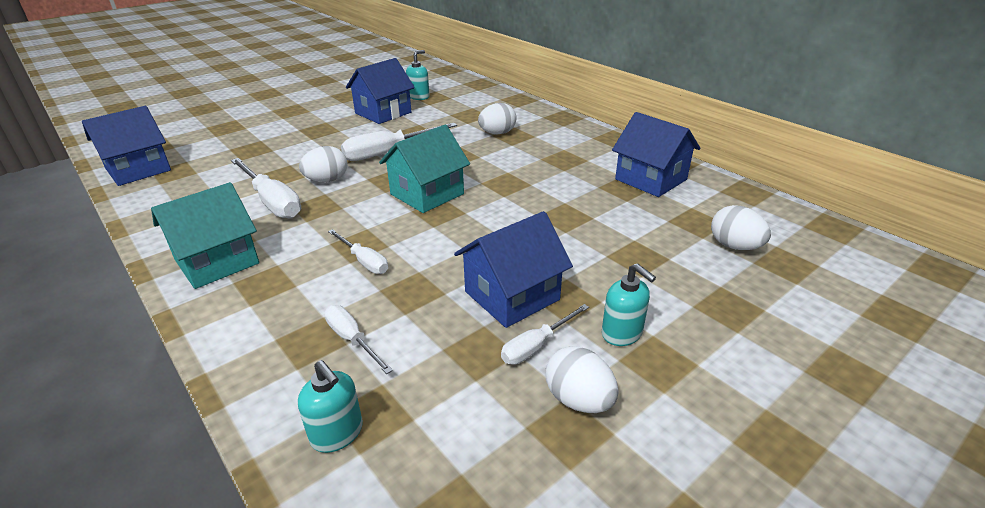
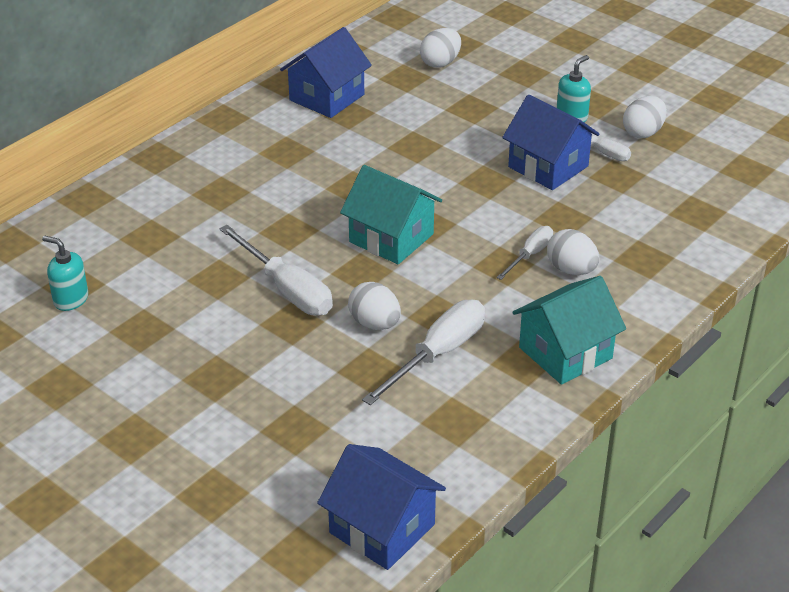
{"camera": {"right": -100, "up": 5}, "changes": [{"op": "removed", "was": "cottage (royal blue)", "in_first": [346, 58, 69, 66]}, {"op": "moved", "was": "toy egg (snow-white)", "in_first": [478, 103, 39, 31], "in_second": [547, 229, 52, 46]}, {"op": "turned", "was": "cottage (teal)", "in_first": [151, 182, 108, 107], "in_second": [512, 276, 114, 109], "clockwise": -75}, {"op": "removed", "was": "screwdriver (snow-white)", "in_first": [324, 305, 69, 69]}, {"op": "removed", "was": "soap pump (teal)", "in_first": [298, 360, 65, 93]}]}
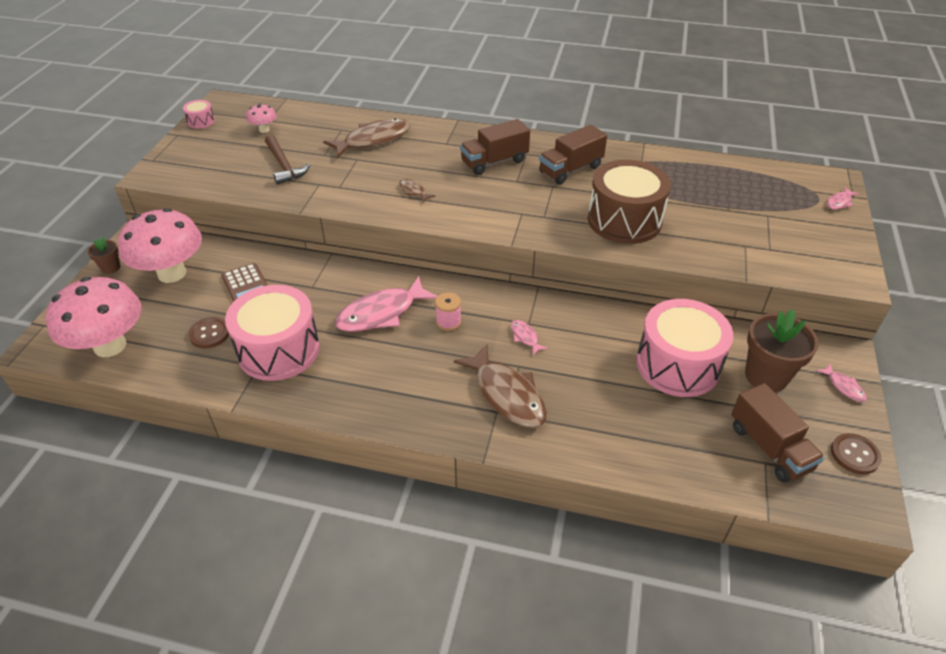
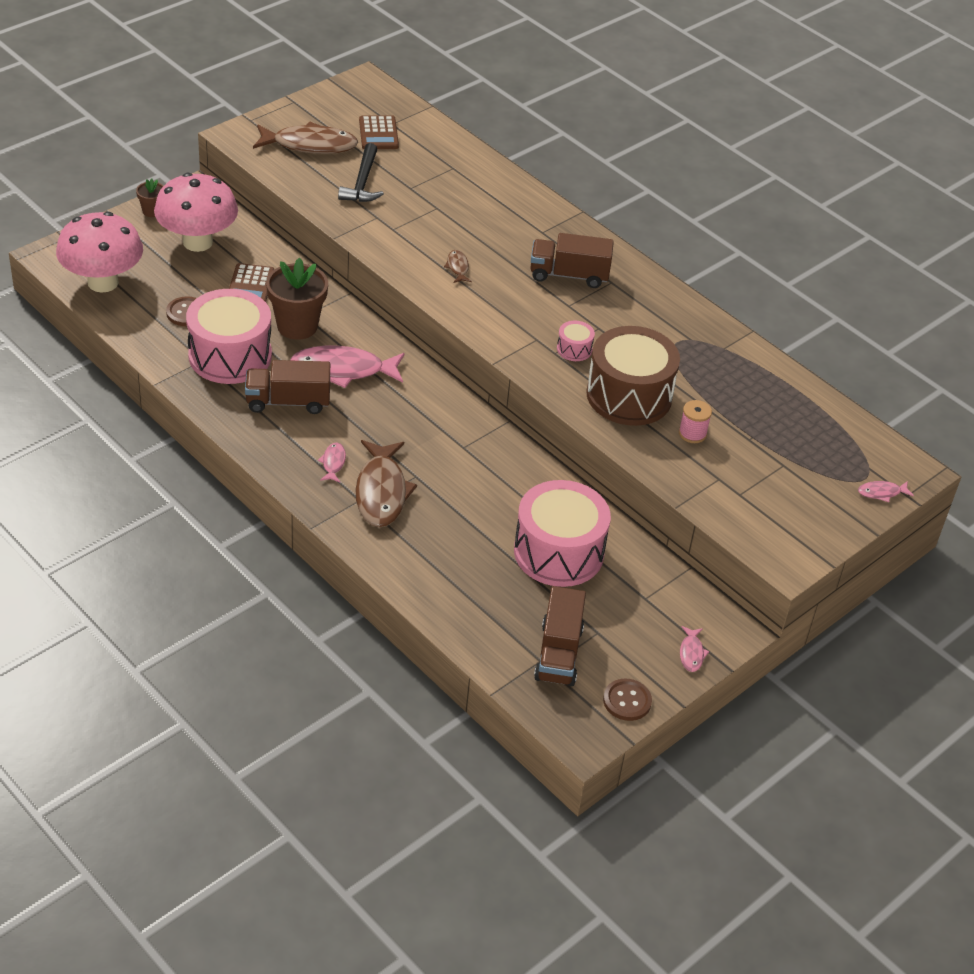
{"camera": {"right": 30, "up": 0}, "changes": [{"op": "moved", "was": "toy drum (pink)", "in_first": [183, 100, 32, 29], "in_second": [557, 321, 38, 40]}, {"op": "replaced", "was": "toadstool (pink)", "now": "adding machine (dark brown)", "in_first": [246, 104, 31, 29], "in_second": [359, 115, 40, 34]}, {"op": "moved", "was": "fish (dark brown)", "in_first": [323, 118, 88, 40], "in_second": [253, 122, 105, 32]}, {"op": "moved", "was": "toy truck (dark brown)", "in_first": [539, 125, 68, 60], "in_second": [245, 360, 85, 54]}, {"op": "recoloured", "was": "carpenter's hammer (dark brown)", "now": "carpenter's hammer (ebony)", "in_first": [265, 135, 45, 50], "in_second": [338, 143, 46, 59]}, {"op": "moved", "was": "spool (pink)", "in_first": [435, 292, 26, 39], "in_second": [679, 400, 33, 43]}, {"op": "moved", "was": "flower pot (dark brown)", "in_first": [745, 309, 74, 83], "in_second": [266, 258, 62, 82]}, {"op": "moved", "was": "fish (pink)", "in_first": [511, 320, 37, 35], "in_second": [318, 443, 28, 39]}]}
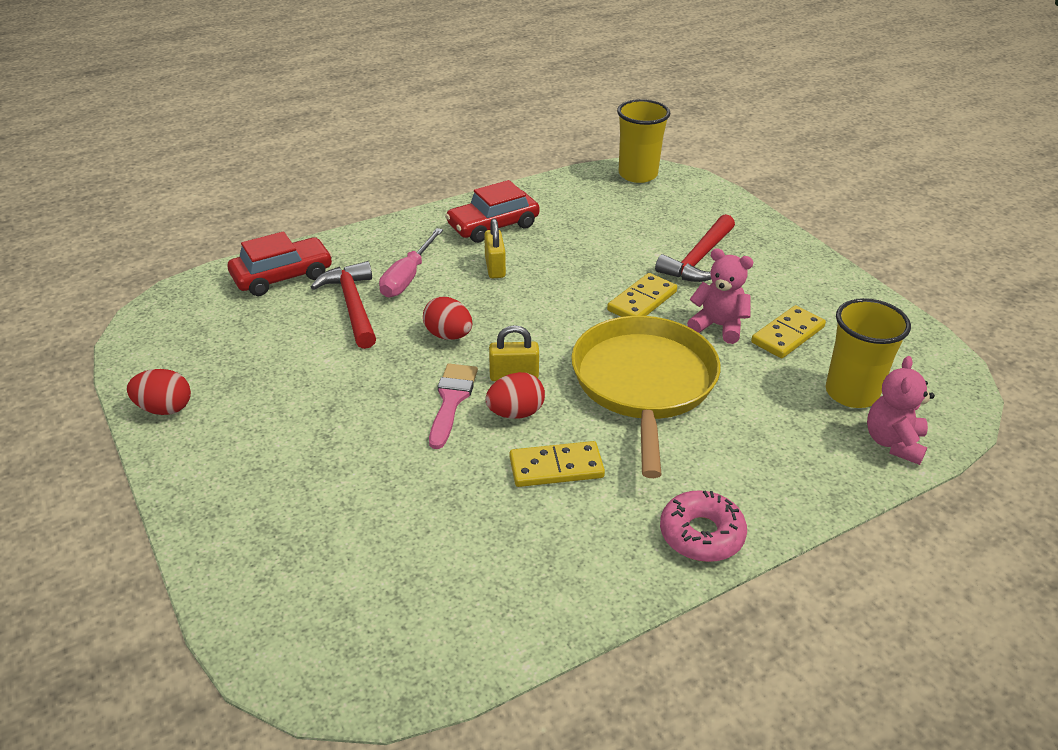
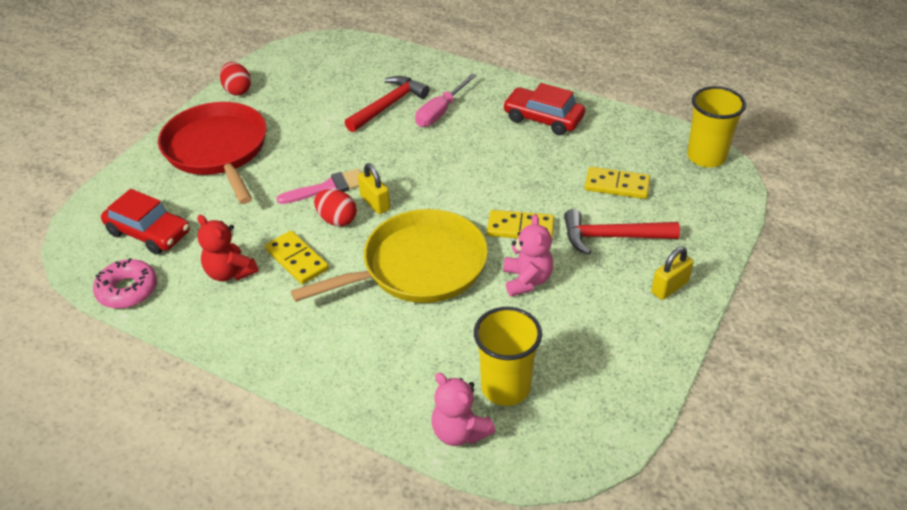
{"camera": {"right": 60, "up": 5}, "changes": [{"op": "moved", "was": "padlock (bright yellow)", "in_first": [484, 218, 22, 60], "in_second": [651, 247, 43, 53]}, {"op": "turned", "was": "screwdriver (pink)", "in_first": [379, 228, 64, 70], "in_second": [415, 74, 62, 53], "clockwise": -45}, {"op": "moved", "was": "toy car (scarlet)", "in_first": [228, 231, 105, 65], "in_second": [101, 189, 89, 66]}, {"op": "removed", "was": "toy egg (scarlet)", "in_first": [423, 297, 49, 43]}, {"op": "moved", "was": "domino (bright yellow)", "in_first": [751, 305, 75, 53], "in_second": [585, 167, 66, 32]}, {"op": "turned", "was": "teddy bear (pink)", "in_first": [867, 356, 68, 109], "in_second": [432, 373, 63, 73], "clockwise": -120}, {"op": "moved", "was": "doughnut (pink)", "in_first": [660, 490, 87, 72], "in_second": [93, 258, 64, 51]}, {"op": "added", "now": "skillet (scarlet)", "in_second": [158, 102, 109, 102]}, {"op": "added", "now": "teddy bear (scarlet)", "in_second": [197, 215, 62, 66]}]}
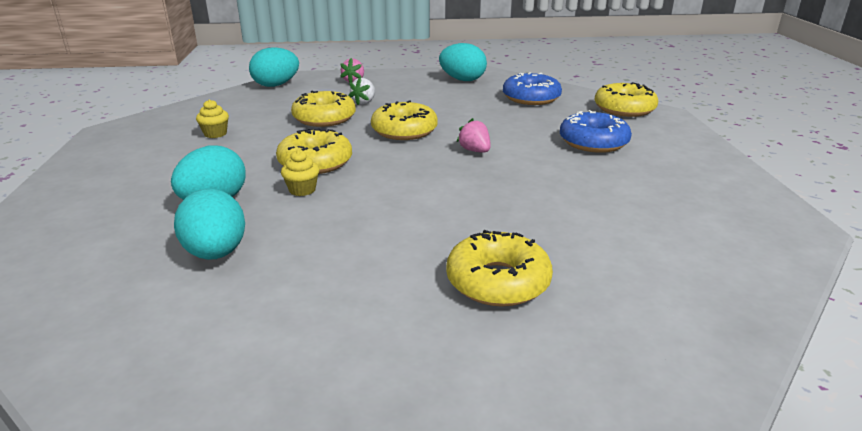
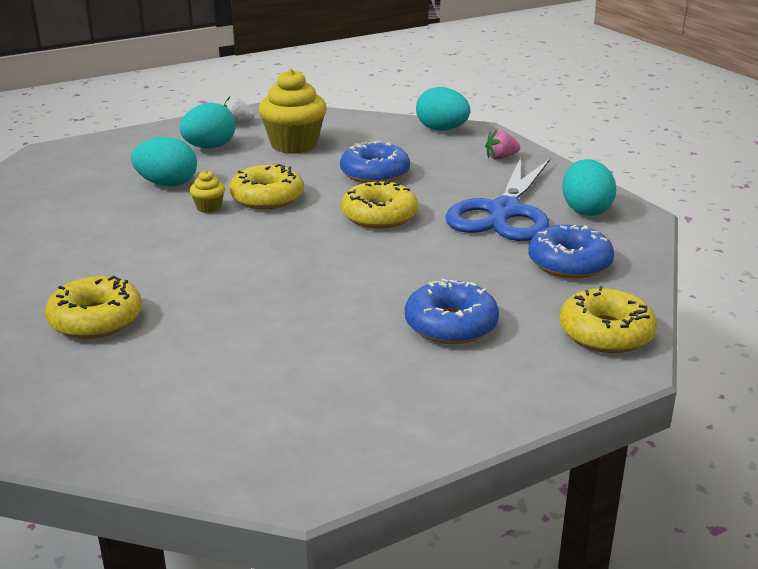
{"camera": {"right": 65, "up": 0}, "changes": [{"op": "moved", "was": "berry (snow-white)", "in_first": [349, 77, 26, 28], "in_second": [223, 96, 32, 28]}, {"op": "recoloured", "was": "doughnut (bright yellow)", "now": "doughnut (royal blue)", "in_first": [291, 91, 65, 36], "in_second": [340, 141, 70, 42]}, {"op": "resized", "was": "cupcake (bright yellow)", "in_first": [196, 99, 33, 39], "in_second": [259, 69, 68, 85], "ratio": 2.21}, {"op": "removed", "was": "berry (pink)", "in_first": [457, 118, 34, 35]}, {"op": "moved", "was": "toy egg (teal)", "in_first": [174, 189, 71, 71], "in_second": [180, 103, 56, 46]}, {"op": "added", "now": "shears (royal blue)", "in_second": [445, 157, 105, 84]}]}
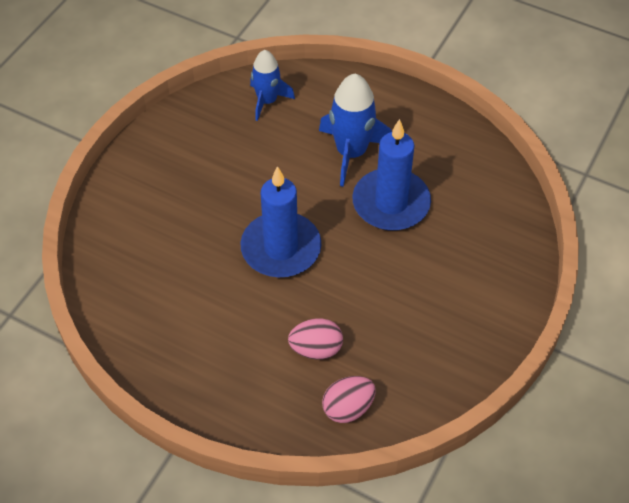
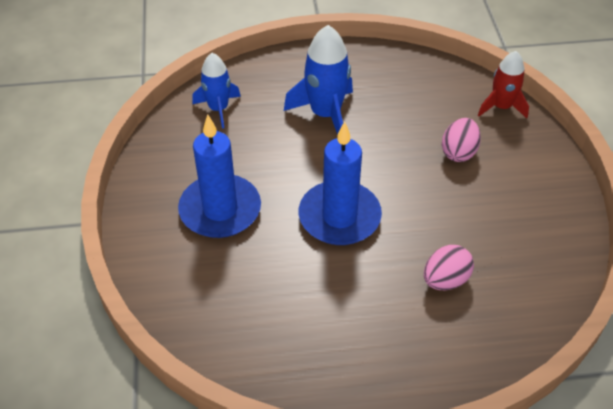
{"camera": {"right": -35, "up": -5}, "changes": [{"op": "moved", "was": "pillar candle (royal blue)", "in_first": [352, 119, 79, 112], "in_second": [178, 114, 83, 124]}, {"op": "moved", "was": "toy egg (pink)", "in_first": [322, 376, 54, 47], "in_second": [442, 118, 39, 44]}, {"op": "added", "now": "toy rocket (scarlet)", "in_second": [478, 51, 51, 67]}]}
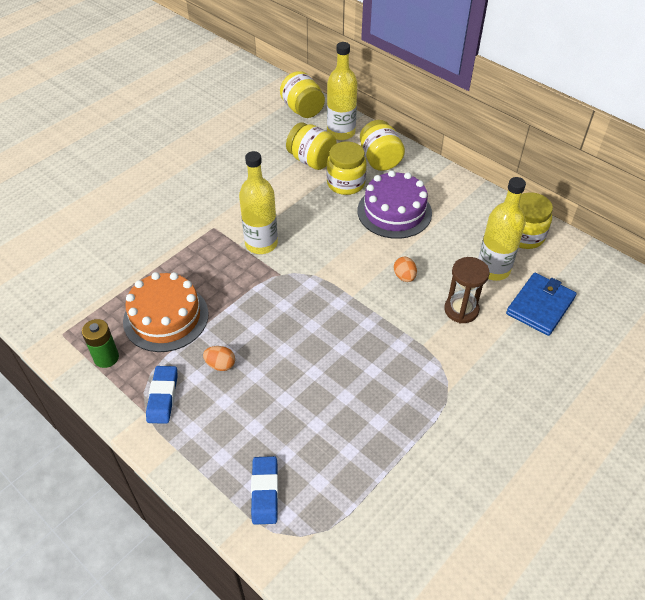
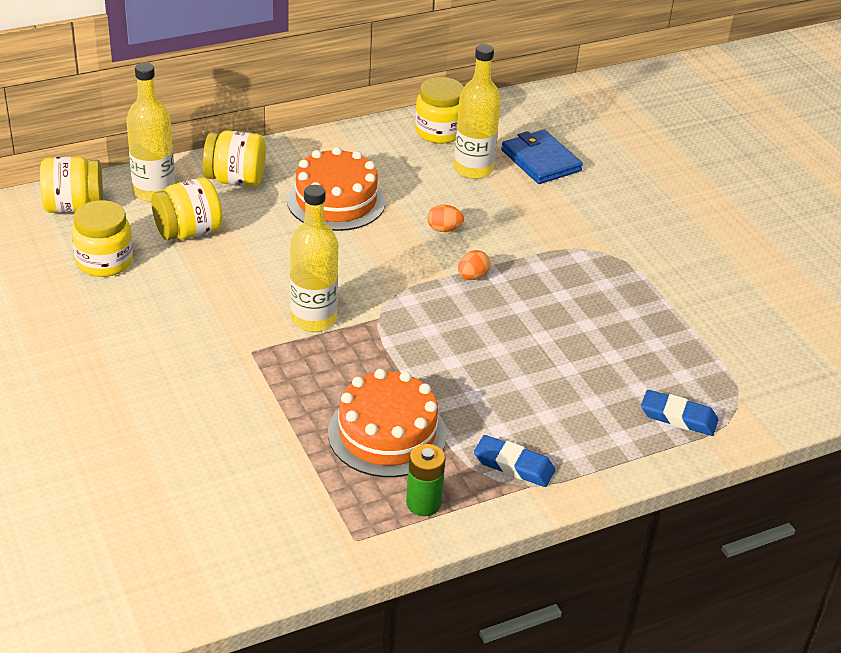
{"camera": {"right": -70, "up": -10}, "changes": [{"op": "moved", "was": "preserve jar (bright yellow)", "in_first": [327, 141, 40, 54], "in_second": [72, 200, 61, 77]}, {"op": "recoloured", "was": "cake (purple)", "now": "cake (orange-coloured)", "in_first": [357, 170, 75, 69], "in_second": [287, 147, 99, 84]}, {"op": "removed", "was": "hourglass (dark brown)", "in_first": [444, 257, 46, 67]}, {"op": "moved", "was": "toy egg (orange-coloured)", "in_first": [203, 346, 32, 25], "in_second": [458, 250, 32, 30]}]}
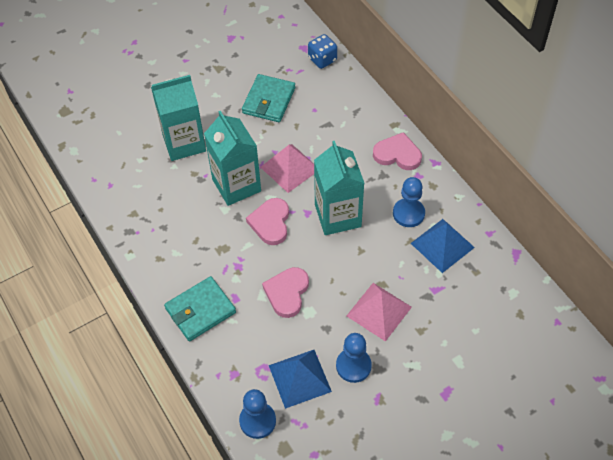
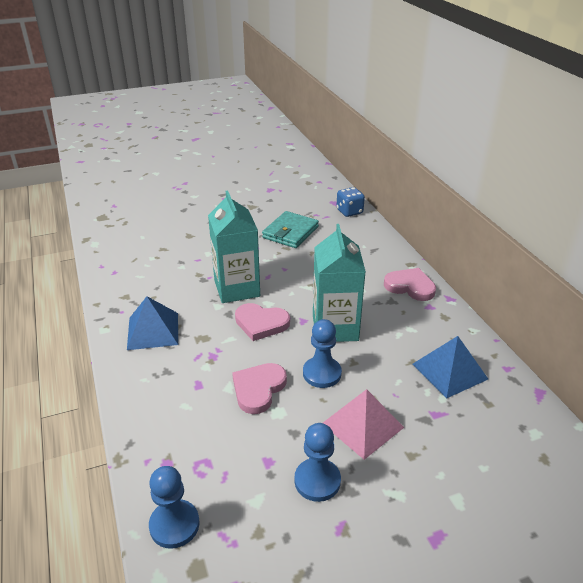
{"camera": {"right": 10, "up": -20}, "changes": [{"op": "removed", "was": "carton (teal)", "in_first": [151, 75, 55, 86]}, {"op": "removed", "was": "pyramid (pink)", "in_first": [260, 144, 54, 49]}, {"op": "moved", "was": "chess pawn (royal blue)", "in_first": [393, 177, 32, 50], "in_second": [303, 319, 39, 69]}, {"op": "turned", "was": "heart shape (pink)", "in_first": [246, 198, 43, 47], "in_second": [235, 303, 55, 38], "clockwise": -90}, {"op": "removed", "was": "wallet (teal)", "in_first": [164, 276, 72, 65]}, {"op": "moved", "was": "pyramid (royal blue)", "in_first": [269, 350, 63, 59], "in_second": [127, 296, 51, 54]}]}
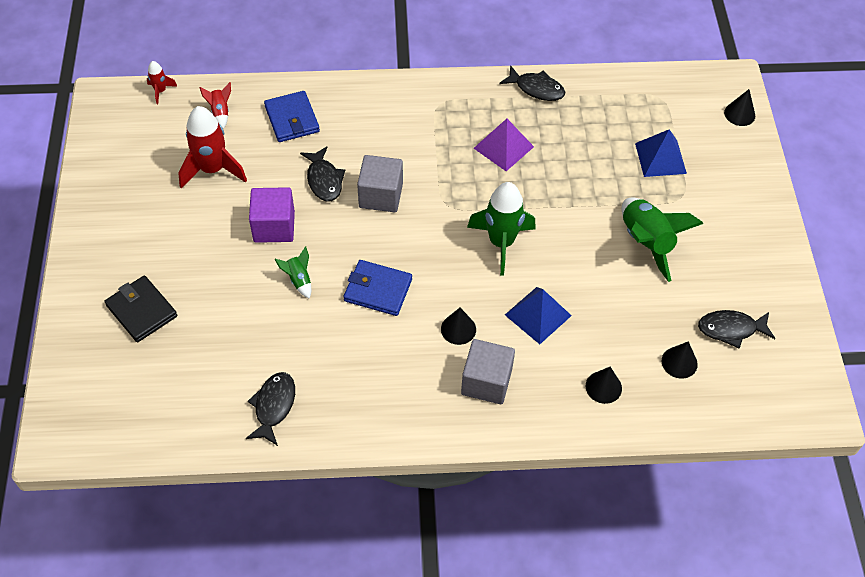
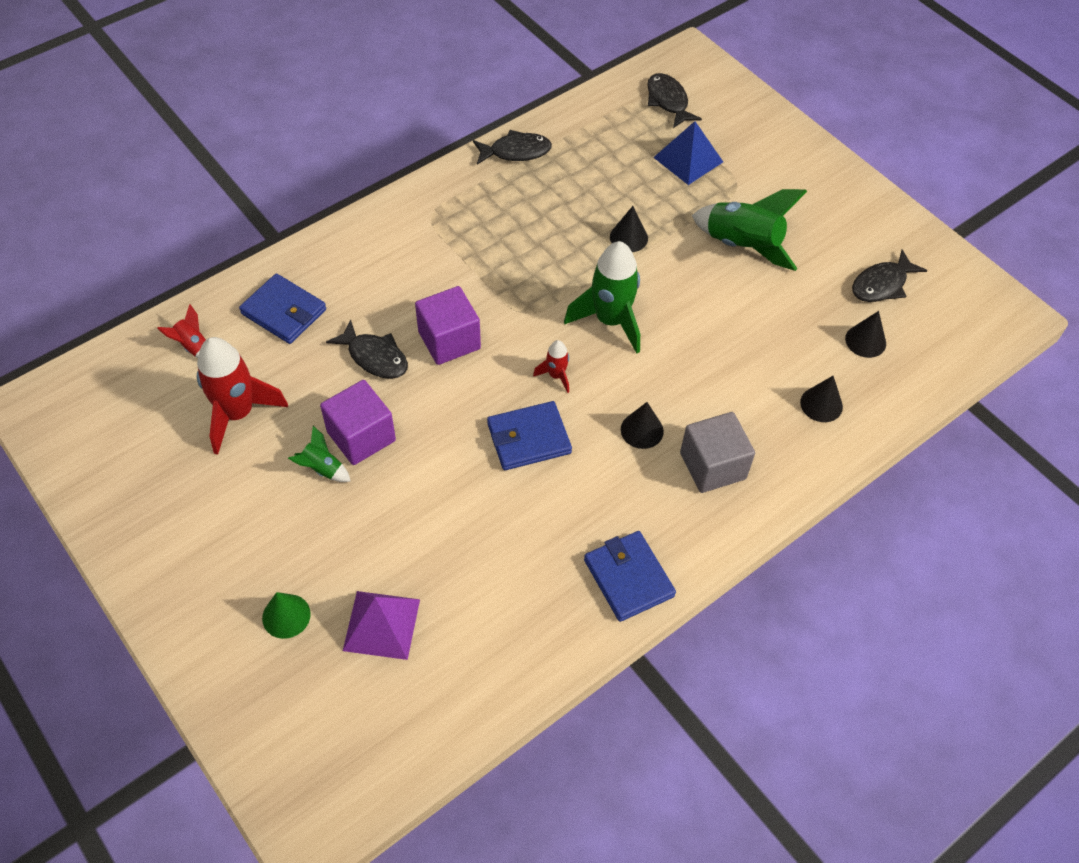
{"camera": {"right": -35, "up": 0}, "changes": [{"op": "moved", "was": "toy rocket (scarlet)", "in_first": [147, 61, 30, 43], "in_second": [533, 340, 36, 53]}, {"op": "moved", "was": "cone shape (ebony)", "in_first": [724, 89, 31, 37], "in_second": [610, 206, 38, 46]}, {"op": "moved", "was": "pyramid (purple)", "in_first": [474, 119, 60, 52], "in_second": [343, 591, 77, 69]}, {"op": "recoloured", "was": "cube (ash-grey)", "now": "cube (purple)", "in_first": [357, 155, 46, 57], "in_second": [415, 286, 66, 79]}, {"op": "moved", "was": "toy rocket (leaf-green)", "in_first": [274, 246, 37, 53], "in_second": [288, 426, 63, 56]}, {"op": "replaced", "was": "wallet (ebony)", "now": "cone shape (leaf-green)", "in_first": [105, 276, 72, 66], "in_second": [262, 592, 49, 47]}, {"op": "removed", "was": "pyramid (royal blue)", "in_first": [505, 287, 67, 57]}, {"op": "moved", "was": "fish (ebony)", "in_first": [246, 372, 49, 74], "in_second": [647, 73, 55, 55]}, {"op": "added", "now": "wallet (royal blue)", "in_second": [584, 531, 92, 91]}]}
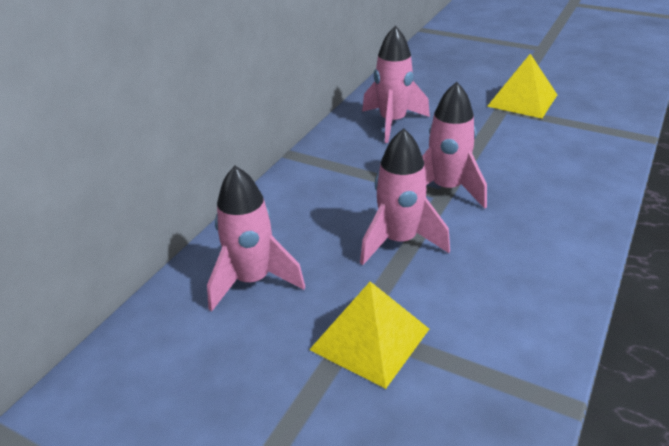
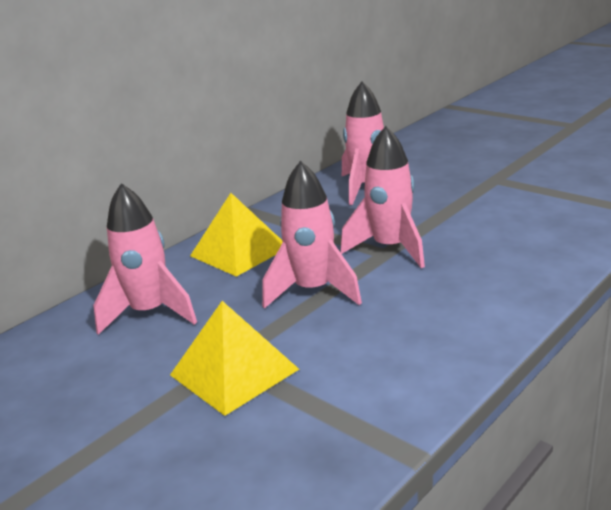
{"camera": {"right": 15, "up": -10}, "changes": [{"op": "moved", "was": "pyramid (bright yellow)", "in_first": [487, 54, 70, 65], "in_second": [190, 193, 93, 84]}]}
